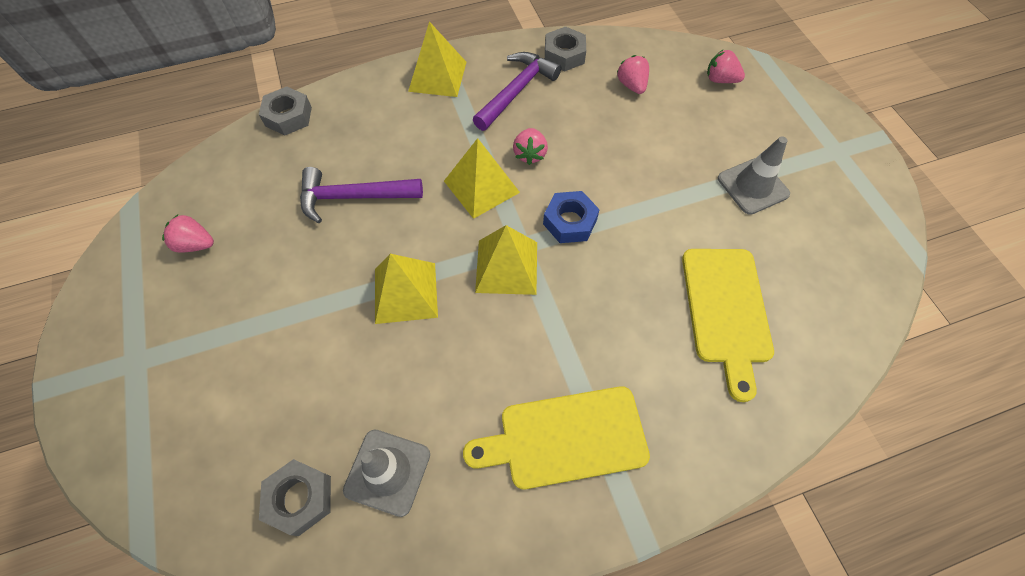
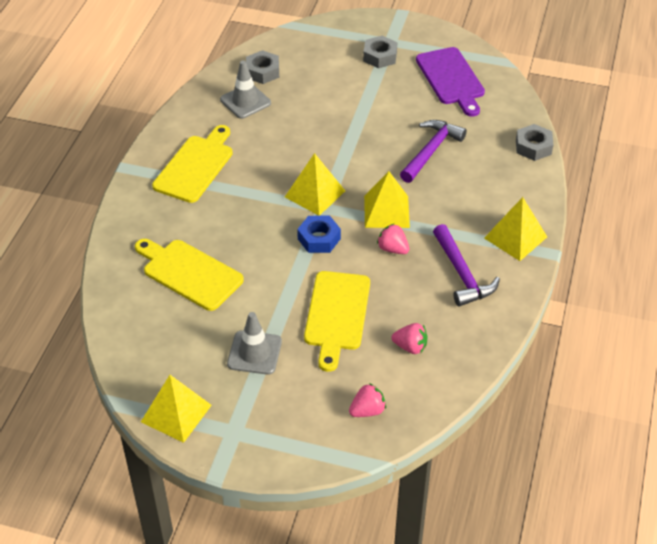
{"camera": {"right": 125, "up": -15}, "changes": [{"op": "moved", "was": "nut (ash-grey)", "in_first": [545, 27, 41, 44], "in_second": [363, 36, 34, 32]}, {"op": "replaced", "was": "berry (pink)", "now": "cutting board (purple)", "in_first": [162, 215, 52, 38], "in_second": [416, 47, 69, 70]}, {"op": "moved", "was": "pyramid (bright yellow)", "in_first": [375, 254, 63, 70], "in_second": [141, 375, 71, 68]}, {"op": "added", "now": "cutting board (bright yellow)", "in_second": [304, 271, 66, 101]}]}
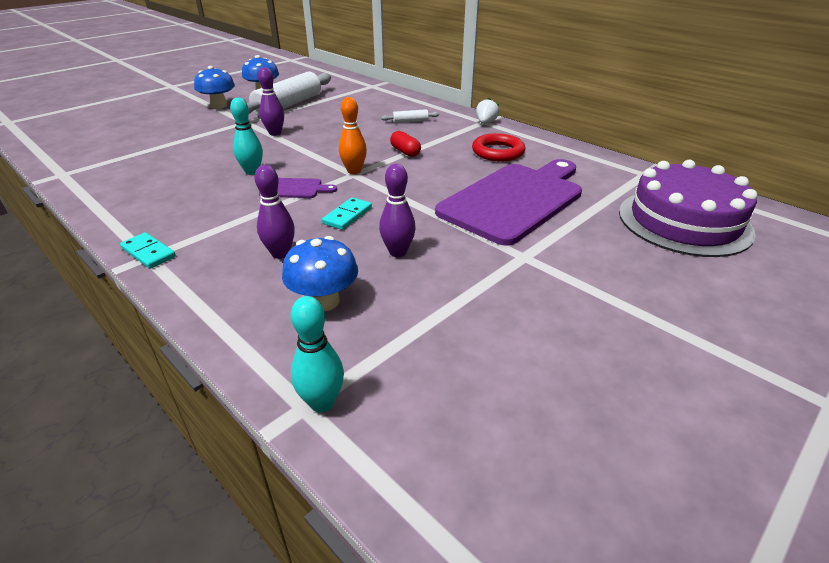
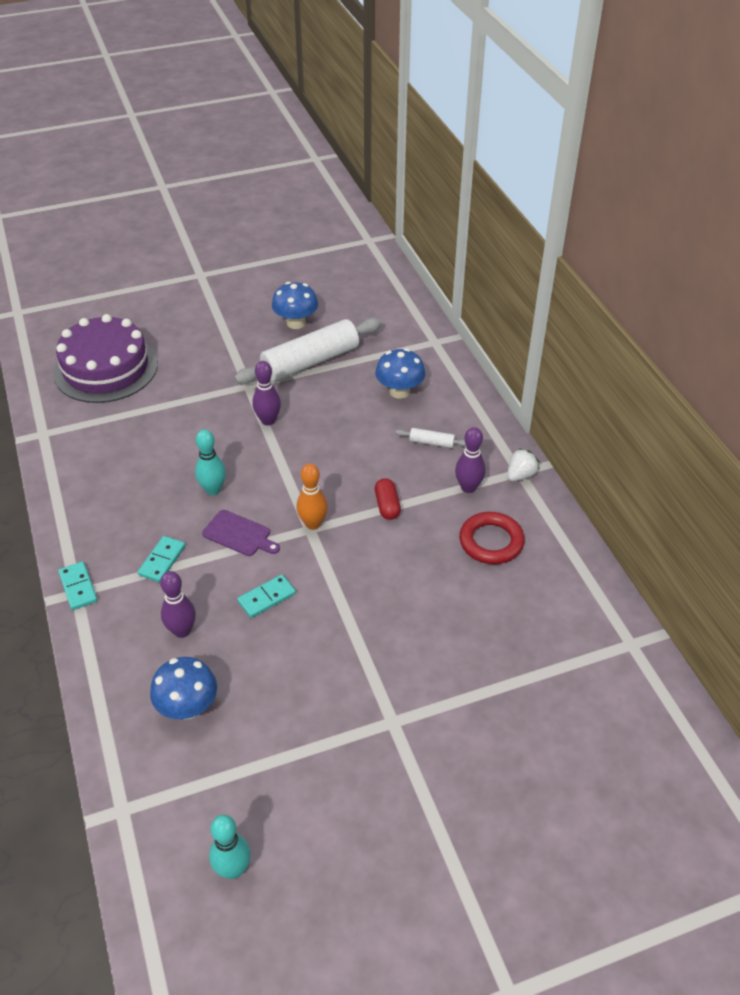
{"camera": {"right": 25, "up": 10}, "changes": [{"op": "moved", "was": "toadstool (royal blue)", "in_first": [194, 66, 41, 43], "in_second": [375, 348, 50, 51]}, {"op": "removed", "was": "cutting board (purple)", "in_first": [435, 159, 147, 87]}, {"op": "moved", "was": "cake (purple)", "in_first": [619, 160, 139, 97], "in_second": [53, 314, 105, 89]}, {"op": "moved", "was": "bowling pin (purple)", "in_first": [379, 164, 37, 93], "in_second": [455, 427, 31, 66]}, {"op": "moved", "was": "bowling pin (teal)", "in_first": [291, 296, 53, 117], "in_second": [209, 815, 42, 64]}, {"op": "added", "now": "domino (teal)", "in_second": [138, 536, 48, 46]}]}
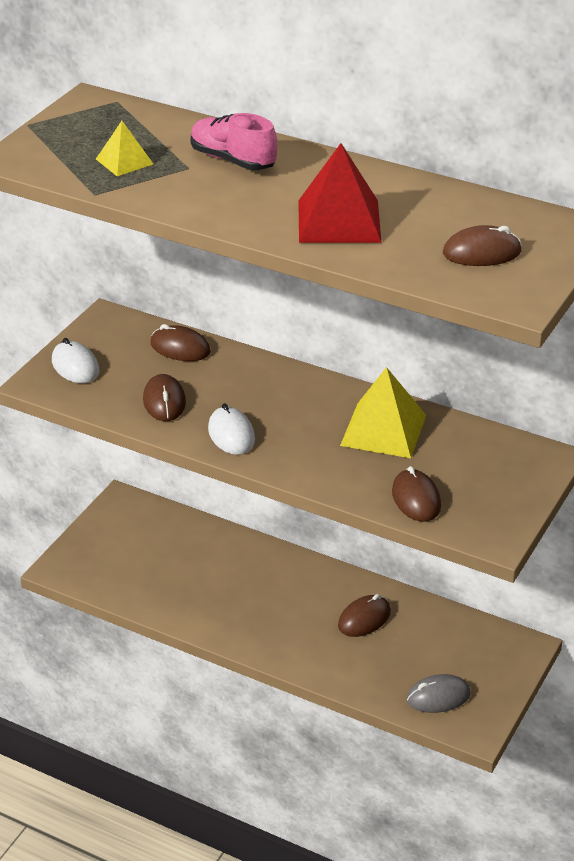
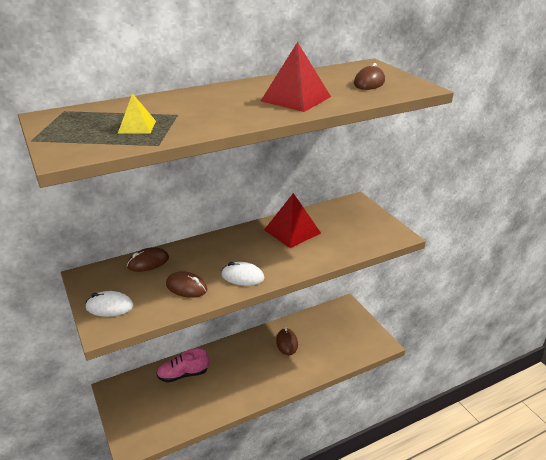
{"camera": {"right": -55, "up": -5}, "changes": [{"op": "moved", "was": "sneaker (pink)", "in_first": [190, 113, 87, 57], "in_second": [156, 348, 53, 35]}, {"op": "recoloured", "was": "pyramid (bright yellow)", "now": "pyramid (scarlet)", "in_first": [340, 367, 86, 91], "in_second": [264, 193, 57, 55]}, {"op": "removed", "was": "mouse (dark brown)", "in_first": [392, 466, 49, 56]}, {"op": "removed", "was": "mouse (ash-grey)", "in_first": [407, 674, 64, 39]}]}
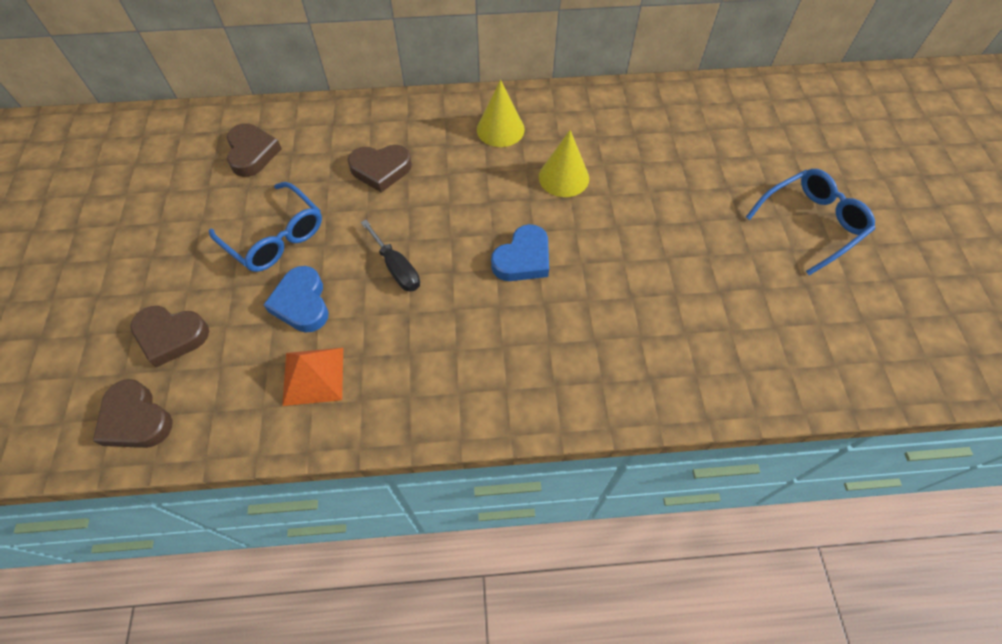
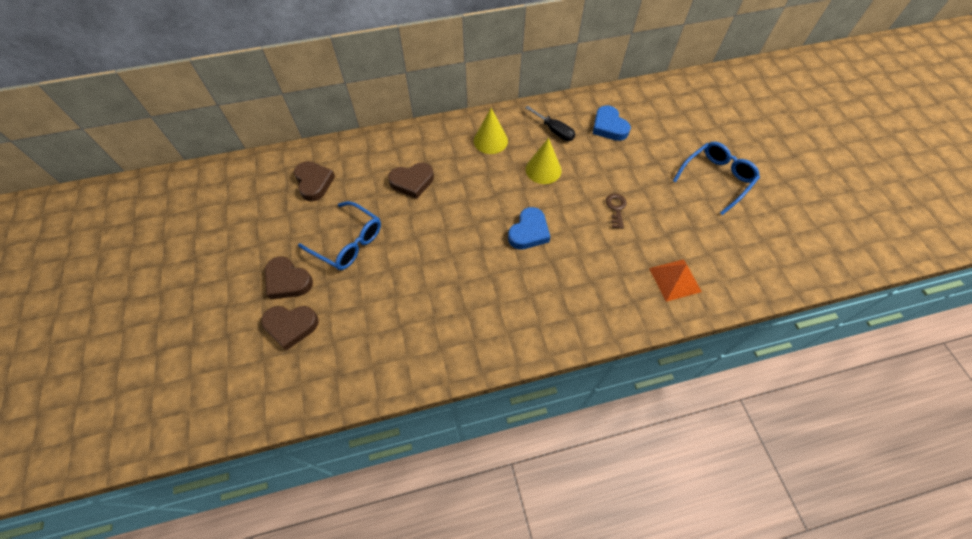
{"camera": {"right": -10, "up": 0}, "changes": [{"op": "moved", "was": "screwdriver (ebony)", "in_first": [361, 220, 59, 72], "in_second": [525, 106, 50, 35]}, {"op": "moved", "was": "heart shape (royal blue)", "in_first": [264, 266, 65, 67], "in_second": [593, 105, 38, 36]}, {"op": "moved", "was": "pyramid (orange-coloured)", "in_first": [282, 348, 61, 58], "in_second": [649, 259, 53, 43]}, {"op": "moved", "was": "heart shape (dark brown)", "in_first": [93, 379, 80, 69], "in_second": [265, 256, 48, 43]}, {"op": "added", "now": "latchkey (dark brown)", "in_second": [606, 193, 21, 36]}]}
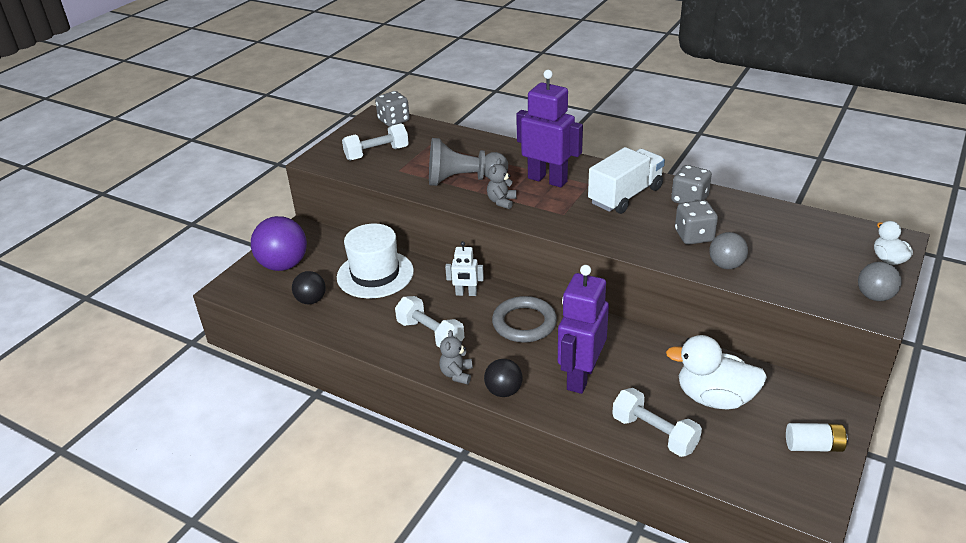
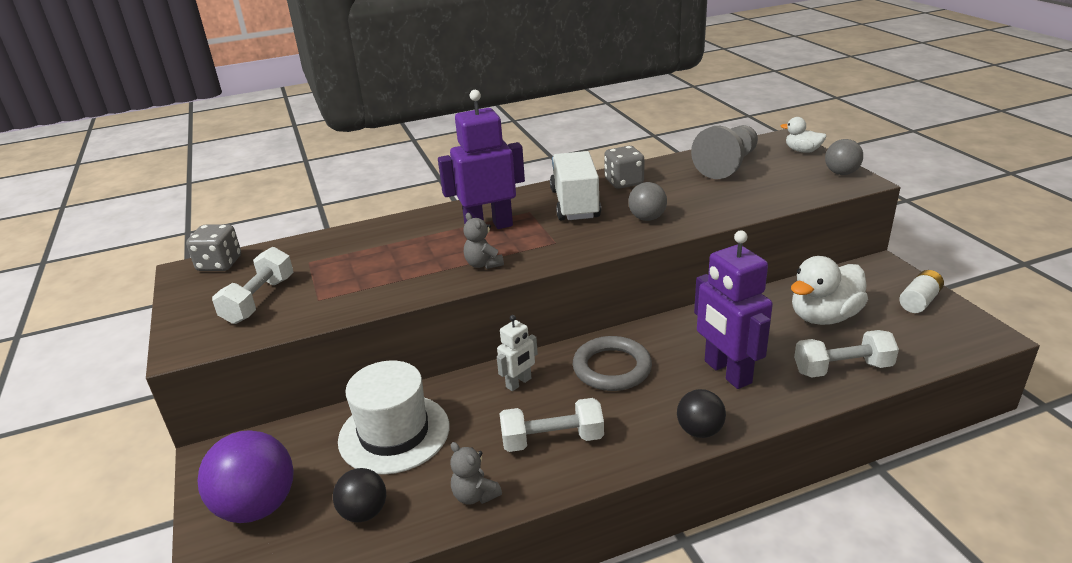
{"camera": {"right": -50, "up": -5}, "changes": [{"op": "moved", "was": "chess pawn (ash-grey)", "in_first": [429, 138, 79, 48], "in_second": [691, 125, 67, 54]}, {"op": "removed", "was": "die (ash-grey)", "in_first": [675, 200, 43, 45]}, {"op": "moved", "was": "ball (ash-grey)", "in_first": [709, 232, 39, 37], "in_second": [628, 182, 39, 39]}, {"op": "moved", "was": "teddy bear (ash-grey)", "in_first": [439, 330, 34, 54], "in_second": [450, 442, 52, 63]}]}
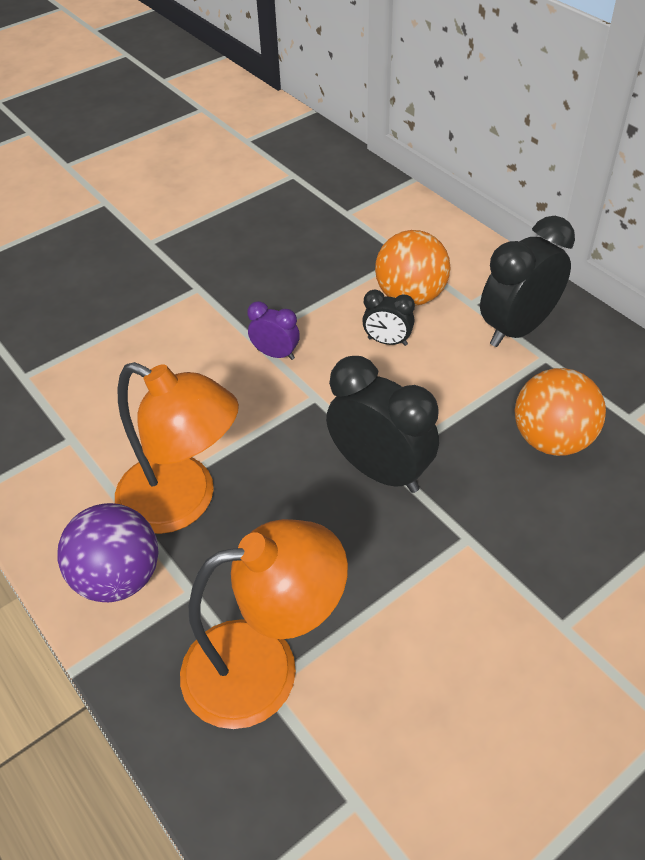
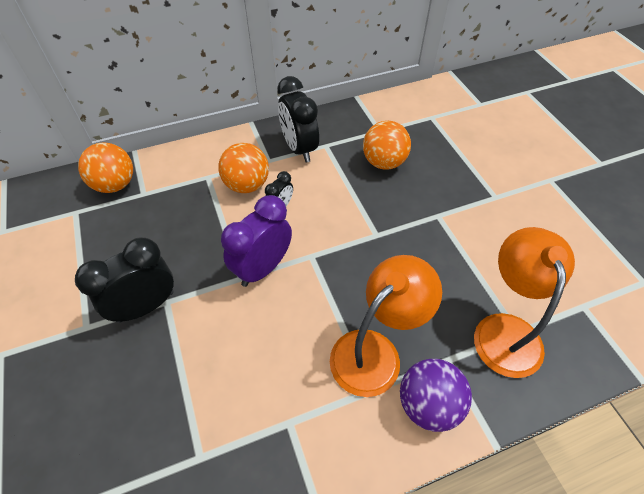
{"camera": {"right": -75, "up": 5}, "changes": [{"op": "resized", "was": "clock (purple)", "in_first": [247, 301, 53, 59], "in_second": [221, 195, 71, 92], "ratio": 1.93}, {"op": "moved", "was": "clock (ebony)", "in_first": [326, 356, 113, 137], "in_second": [75, 237, 99, 86]}, {"op": "added", "now": "ball (orange-coloured)", "in_second": [78, 142, 55, 51]}]}
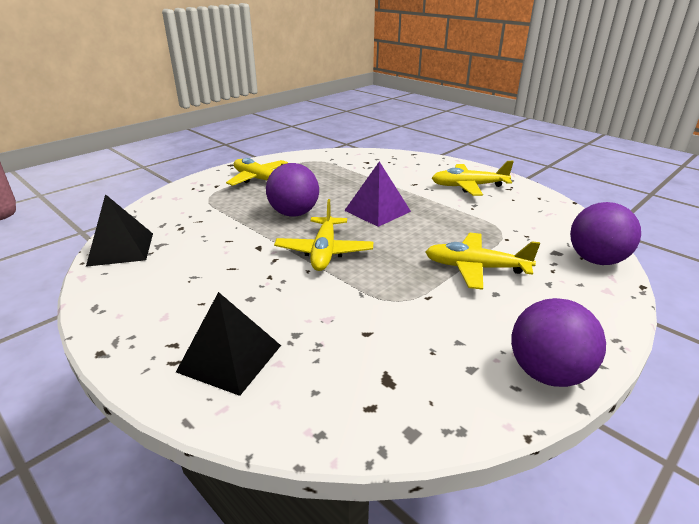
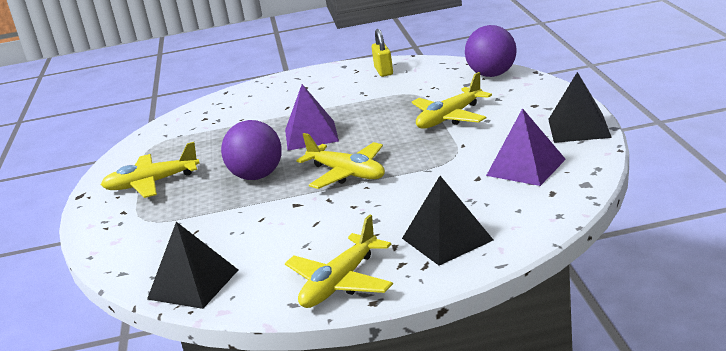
{"camera": {"right": -50, "up": -5}, "changes": [{"op": "moved", "was": "plane (bright yellow)", "in_first": [432, 161, 82, 35], "in_second": [285, 215, 108, 93]}, {"op": "replaced", "was": "ball (purple)", "now": "pyramid (ebony)", "in_first": [511, 298, 95, 89], "in_second": [548, 72, 64, 71]}, {"op": "added", "now": "padlock (bright yellow)", "in_second": [371, 29, 22, 48]}, {"op": "added", "now": "pyramid (purple)", "in_second": [486, 108, 80, 78]}]}
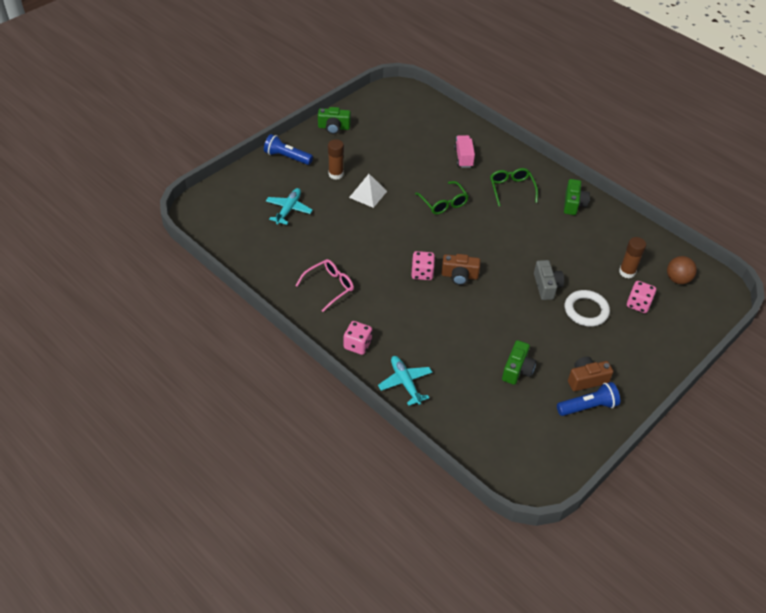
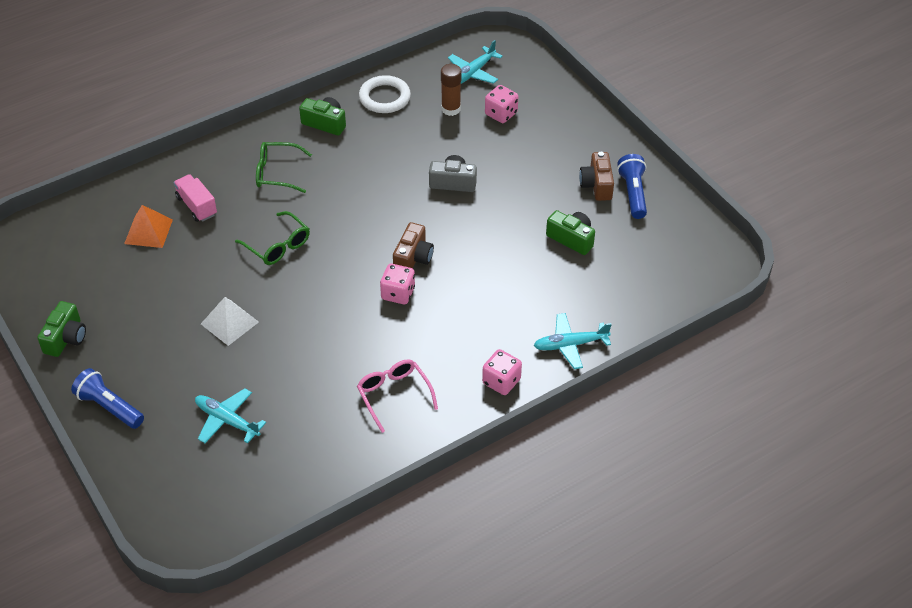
{"camera": {"right": -75, "up": 0}, "changes": [{"op": "turned", "was": "torch (royal blue)", "in_first": [264, 134, 49, 31], "in_second": [71, 368, 73, 61], "clockwise": 90}, {"op": "turned", "was": "toy truck (pink)", "in_first": [454, 135, 21, 33], "in_second": [174, 174, 43, 48], "clockwise": 45}, {"op": "removed", "was": "glue stick (dark brown)", "in_first": [328, 139, 16, 41]}, {"op": "turned", "was": "spectacles (leaf-green)", "in_first": [415, 181, 54, 33], "in_second": [235, 211, 75, 54], "clockwise": 60}, {"op": "replaced", "was": "ball (dark brown)", "now": "plane (teal)", "in_first": [667, 256, 30, 28], "in_second": [448, 40, 55, 44]}, {"op": "moved", "was": "torus (snow-white)", "in_first": [565, 290, 45, 37], "in_second": [359, 75, 52, 38]}, {"op": "added", "now": "pyramid (orange-coloured)", "in_second": [124, 205, 49, 43]}]}
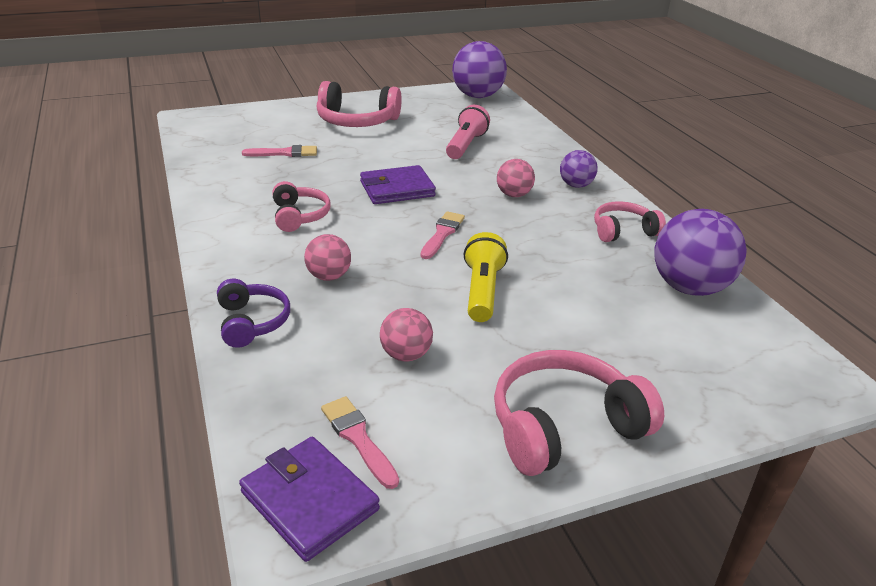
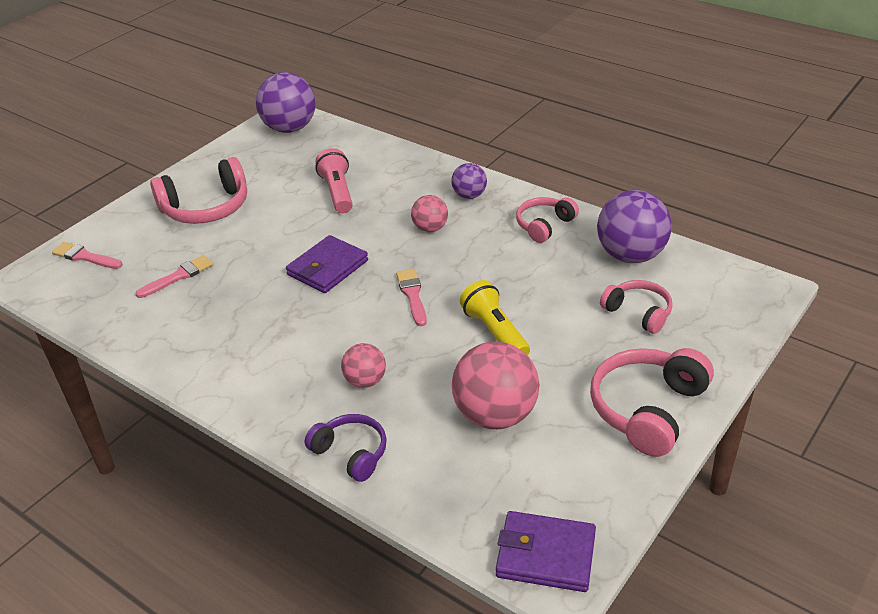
{"camera": {"right": -30, "up": 5}, "changes": [{"op": "moved", "was": "headset (pink)", "in_first": [272, 181, 59, 51], "in_second": [600, 280, 73, 54]}, {"op": "resized", "was": "ball (pink)", "in_first": [380, 308, 53, 53], "in_second": [452, 342, 87, 87], "ratio": 1.85}, {"op": "moved", "was": "paint brush (pink)", "in_first": [321, 396, 78, 93], "in_second": [52, 242, 70, 27]}]}
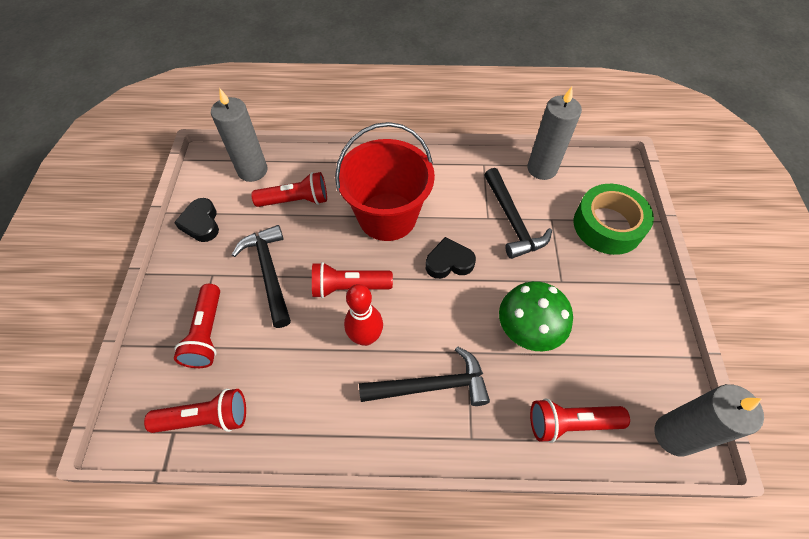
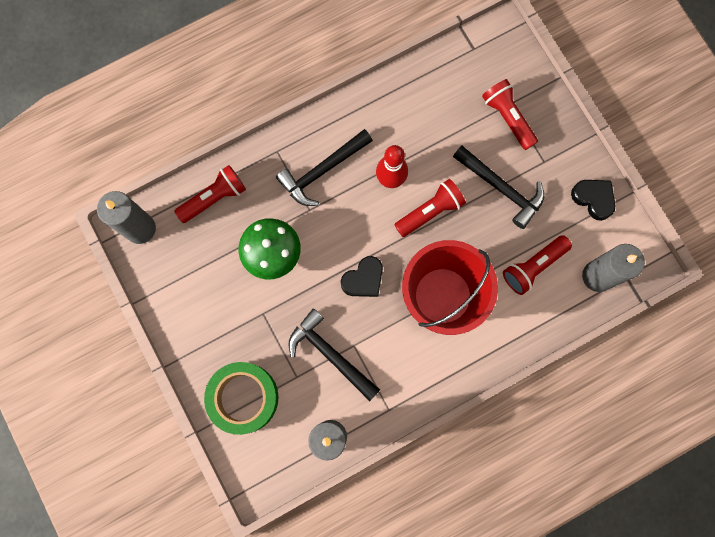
{"camera": {"right": 150, "up": 20}, "changes": [{"op": "removed", "was": "torch (scarlet)", "in_first": [144, 389, 102, 44]}]}
